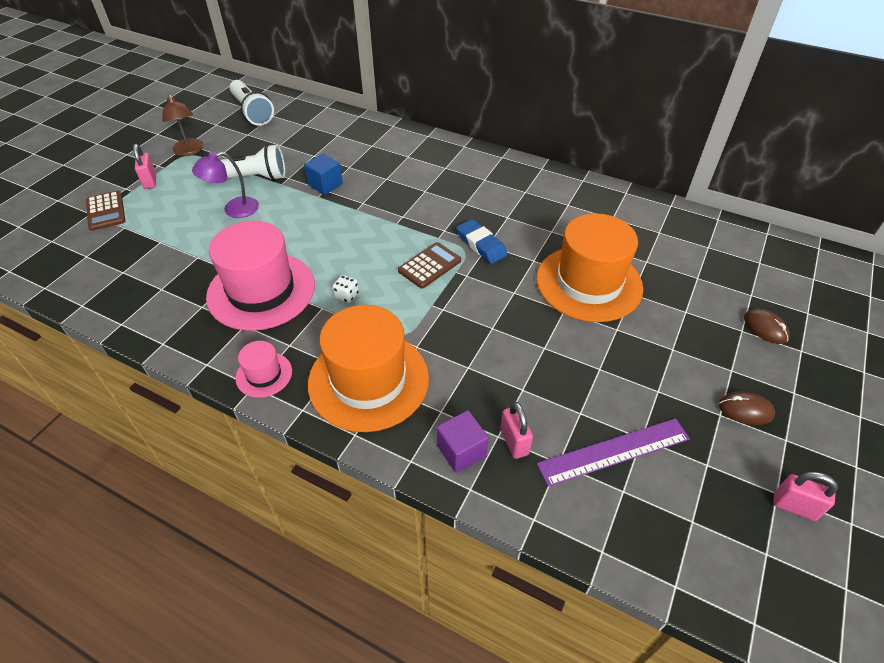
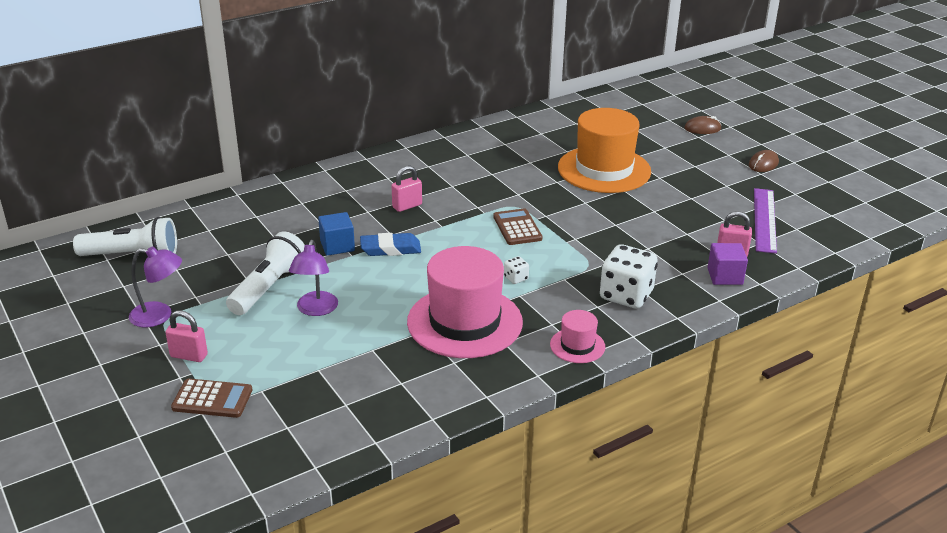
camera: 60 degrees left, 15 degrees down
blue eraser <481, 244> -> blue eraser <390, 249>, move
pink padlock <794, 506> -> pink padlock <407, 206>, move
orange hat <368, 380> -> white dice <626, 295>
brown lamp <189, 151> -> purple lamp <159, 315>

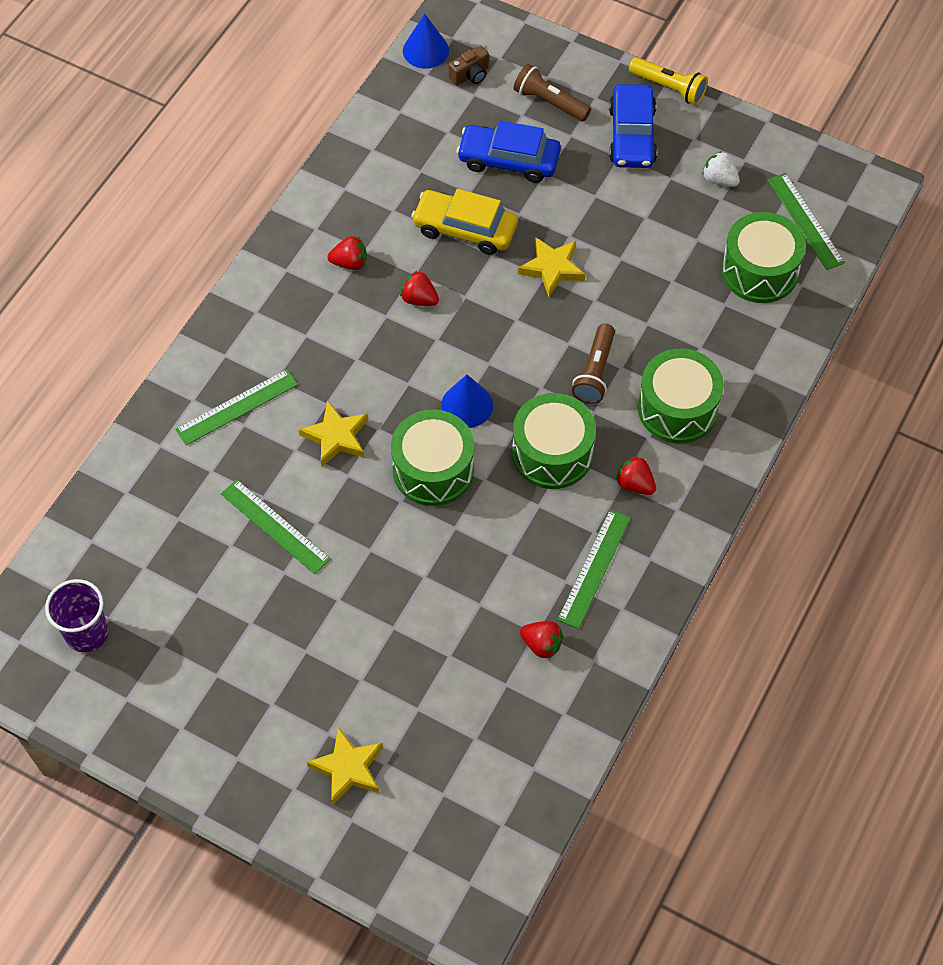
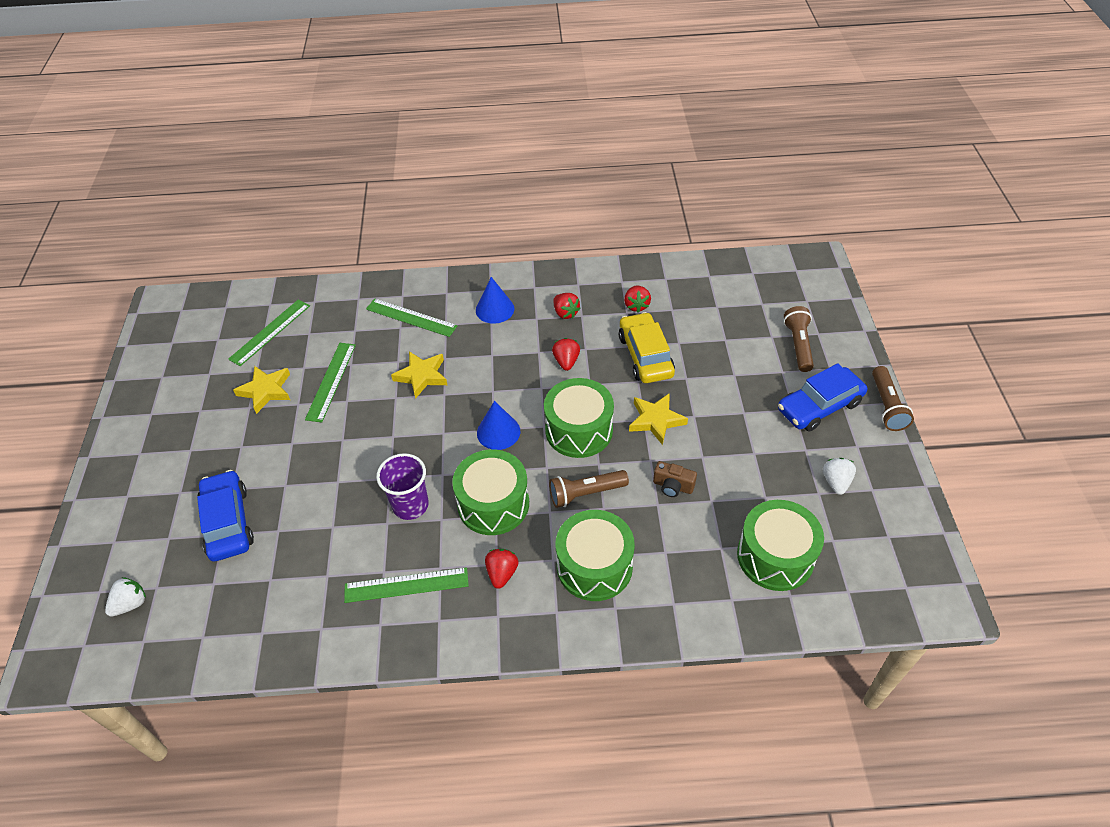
camera: 60 degrees right, 10 degrees down
none -> white strawberry <131, 604>
purple cup <86, 633> -> purple cup <410, 505>, move
yellow star <348, 768> -> yellow star <266, 391>, move
green drum <433, 469> -> green drum <579, 430>, move
blue cone <425, 50> -> blue cone <495, 309>, move
brown camera <470, 75> -> brown camera <673, 486>, move
blue car <509, 160> -> blue car <228, 522>, move
red strawberry <541, 644> -> red strawberry <636, 305>, move
green ruler <805, 221> -> green ruler <270, 332>, move
yellow flashlight <669, 88> -> brown flashlight <886, 406>

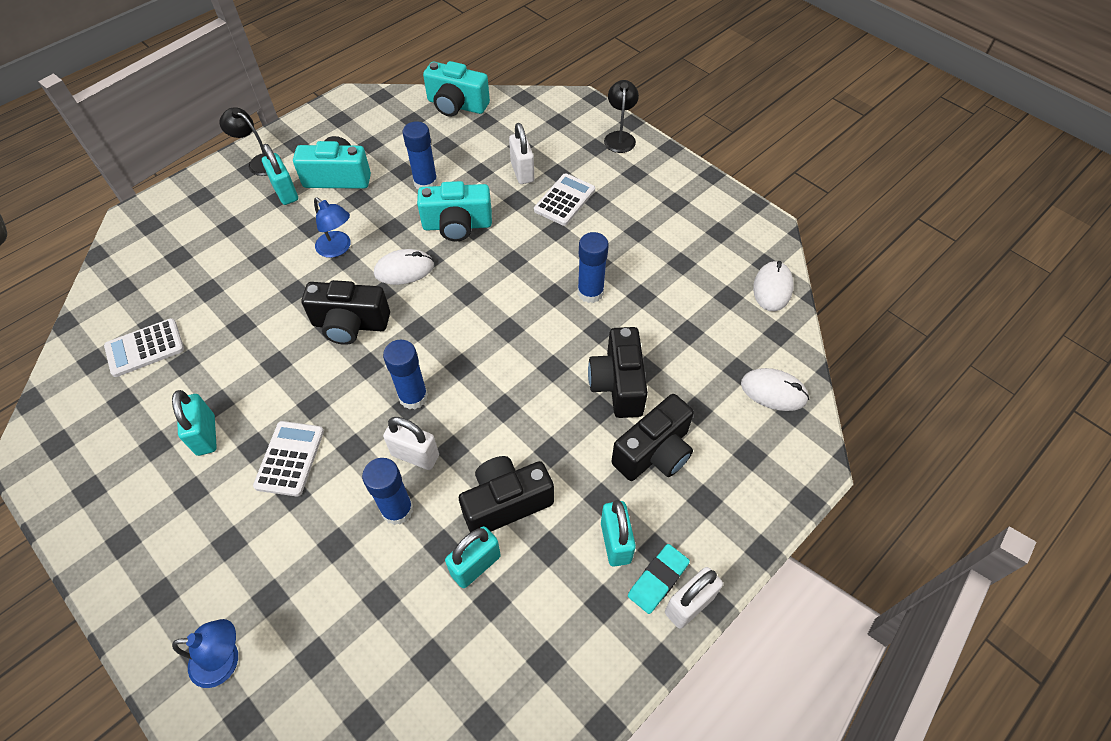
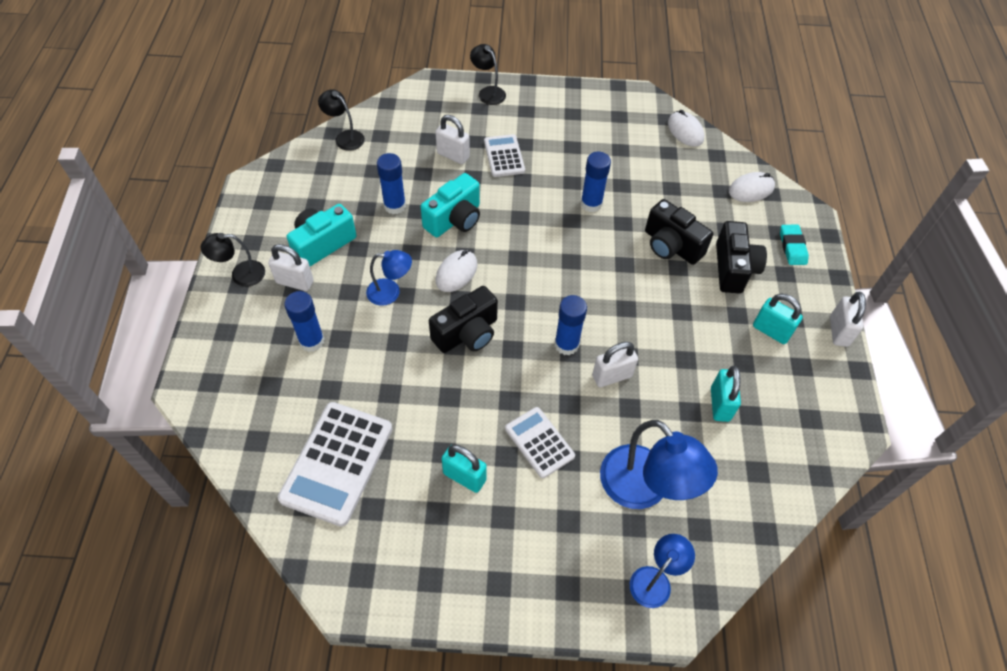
camera: 45 degrees left, 0 degrees up
black camera <506, 503> -> none
none -> blue lamp <644, 489>
blue glue stick <397, 510> -> blue glue stick <312, 341>, move
turquoise eraser <658, 580> -> turquoise eraser <792, 247>, move
turquoise camera <456, 105> -> black lamp <345, 137>
turquoise padlock <285, 192> -> white padlock <295, 282>
white calculator <145, 348> -> white calculator <337, 463>, x1.70

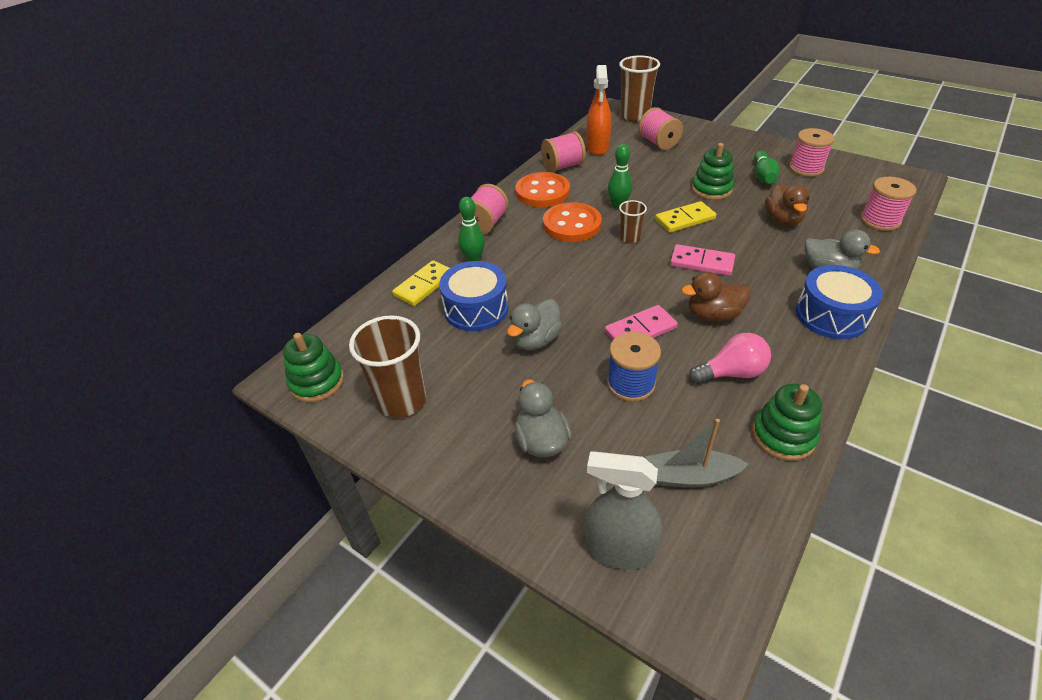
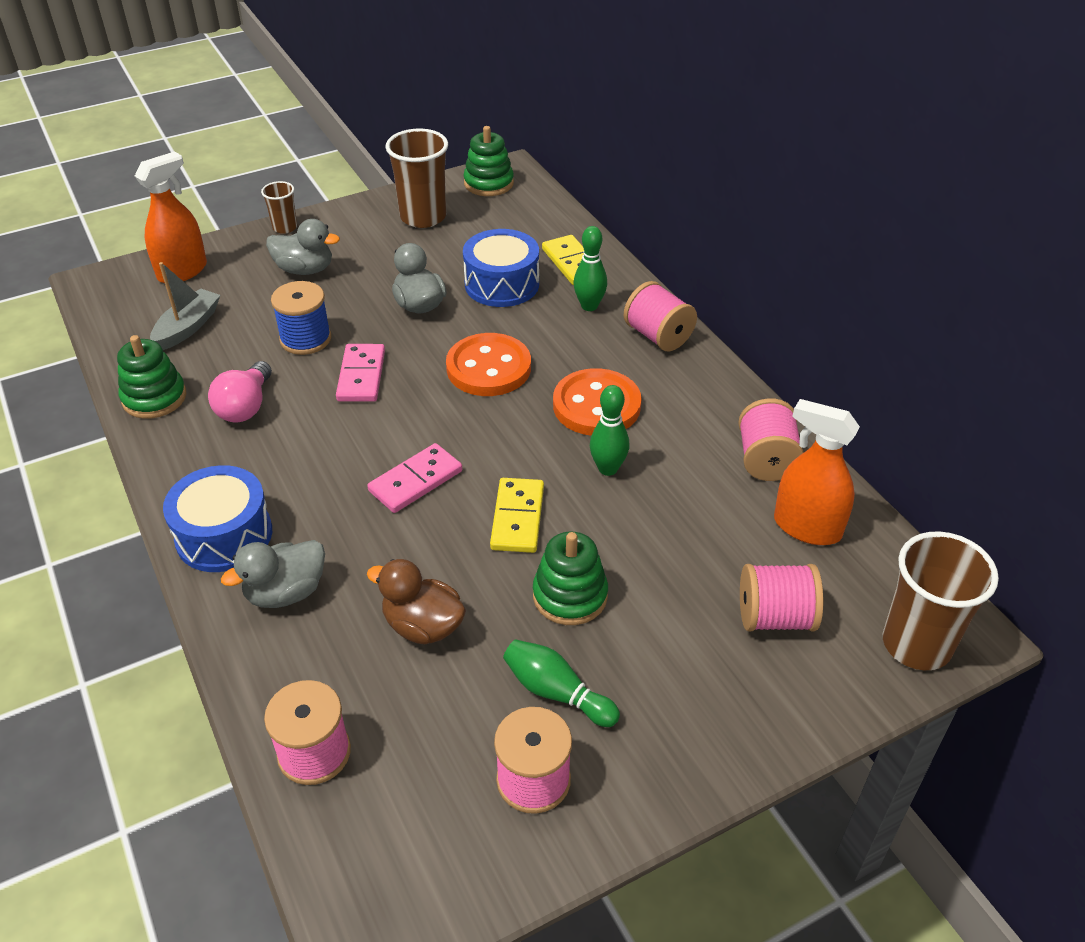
camera: 115 degrees right, 0 degrees up
brown duck <713, 315> -> none
orange button <542, 192> -> orange button <488, 368>, move
brown cup <629, 238> -> brown cup <285, 227>, move
grey spray bottle <619, 549> -> orange spray bottle <182, 271>

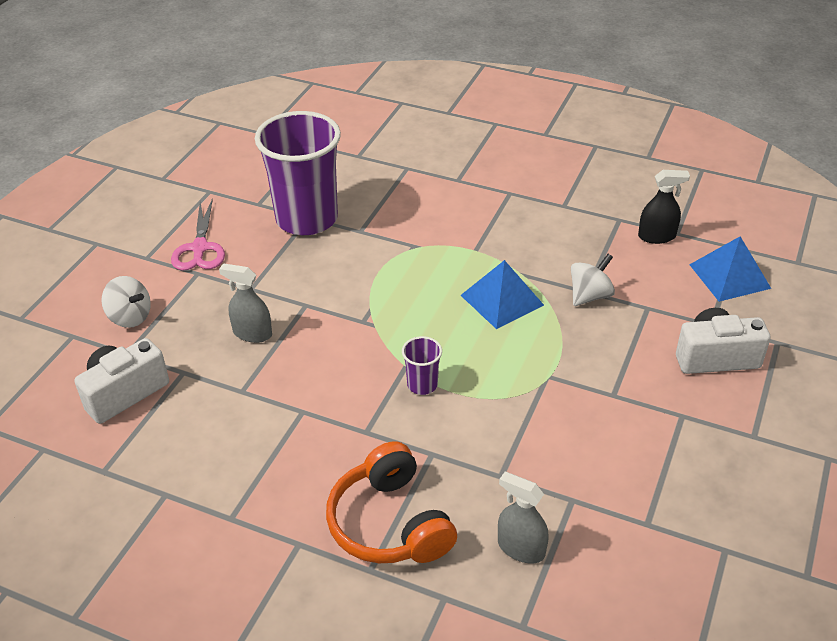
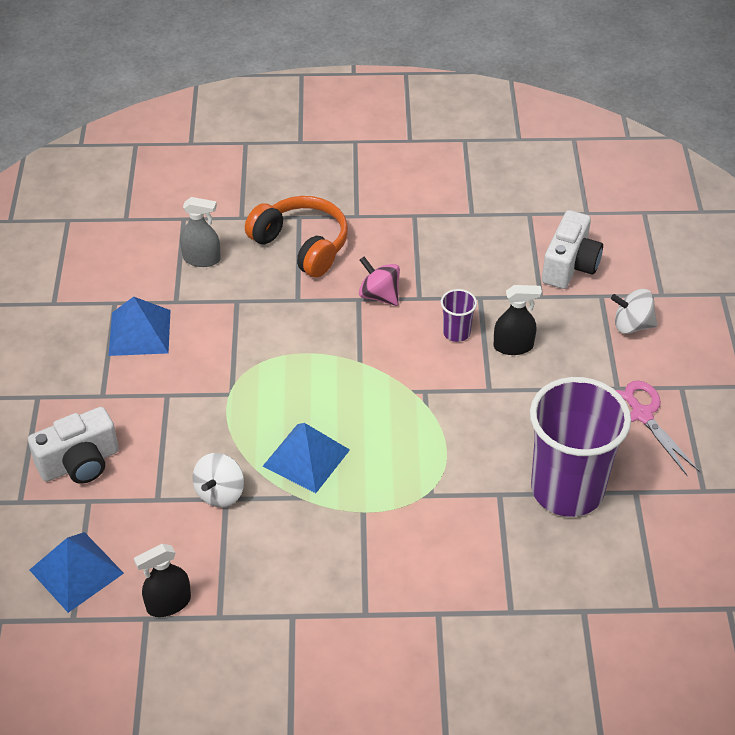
camera: 155 degrees right, 5 degrees up
none -> blue pyramid <139, 332>
none -> pink spinning top <379, 295>
purple cup <422, 385> -> purple cup <456, 332>, move
grey spray bottle <252, 333> -> black spray bottle <513, 346>

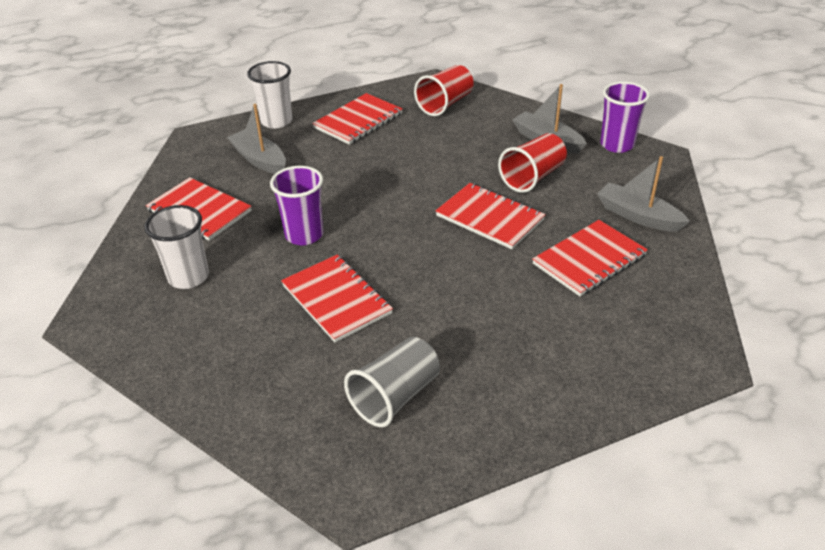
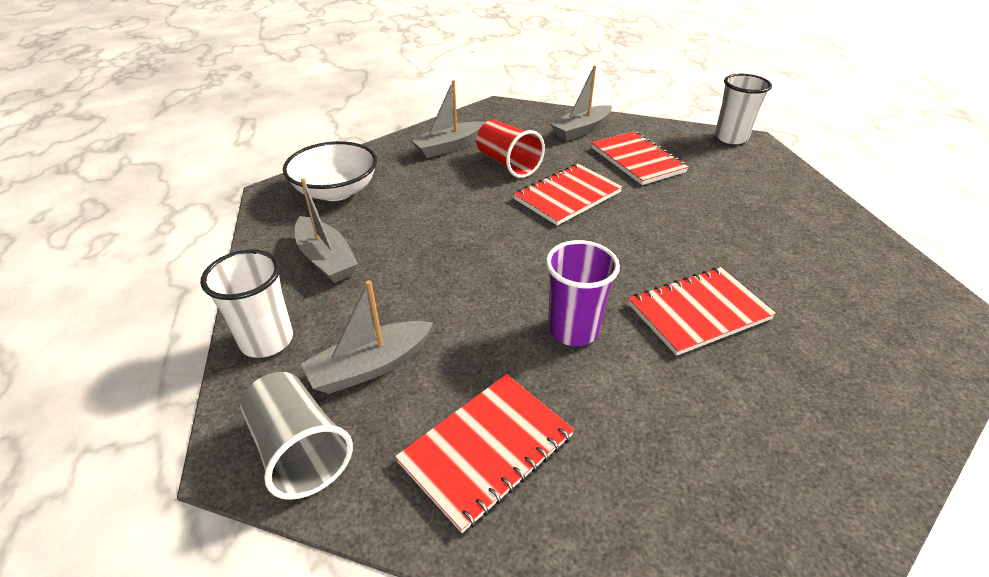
camera: 80 degrees left, 0 degrees up
purple cup <617, 145> -> none
white cup <188, 277> -> white cup <731, 137>, move
grey cup <395, 396> -> grey cup <299, 450>, move
red notebook <358, 121> -> grey boat <326, 259>
red cup <445, 104> -> white bowl <336, 191>

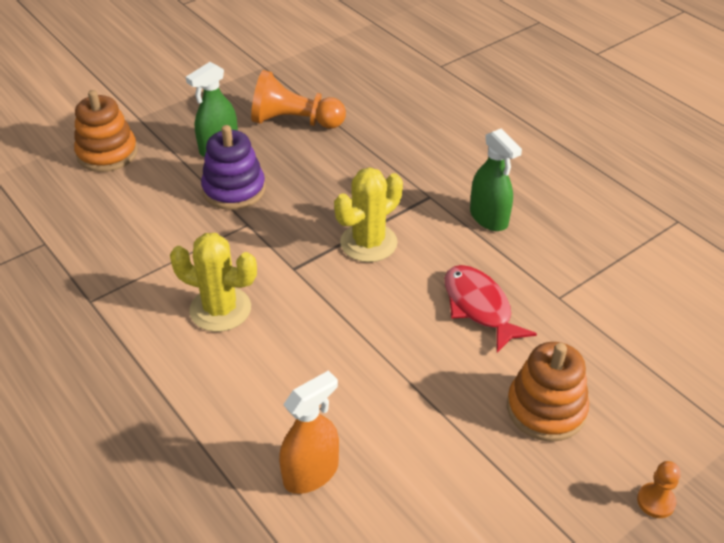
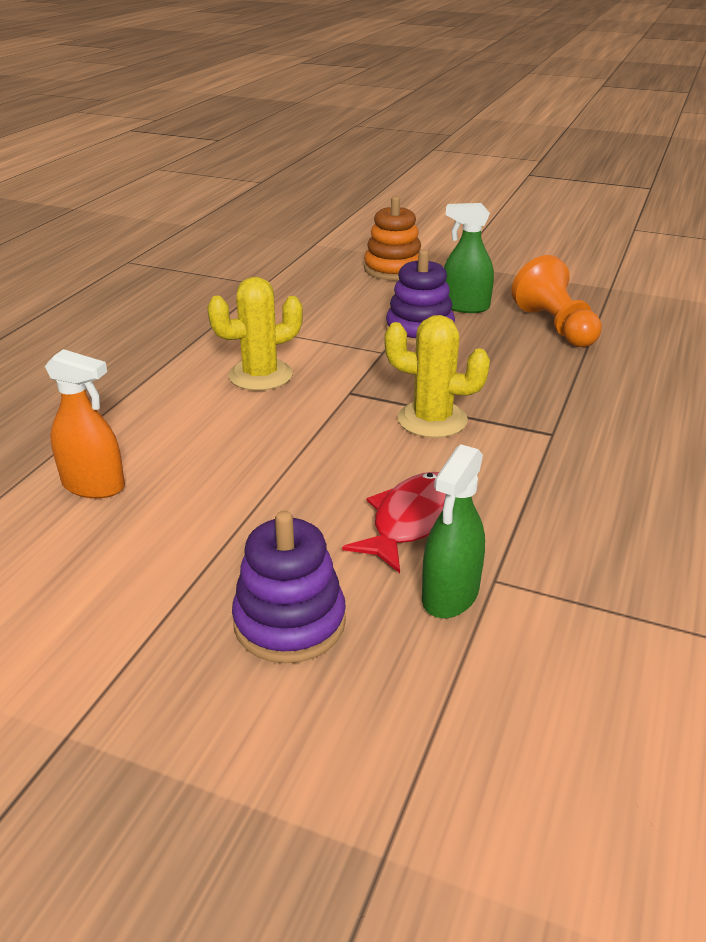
camera: 60 degrees right, 10 degrees down
orange pawn <656, 501> -> none
green spray bottle <489, 218> -> green spray bottle <450, 595>, move
orange stacking toy <546, 409> -> purple stacking toy <289, 622>
yellow cactus <220, 309> -> yellow cactus <260, 375>, 75 degrees clockwise

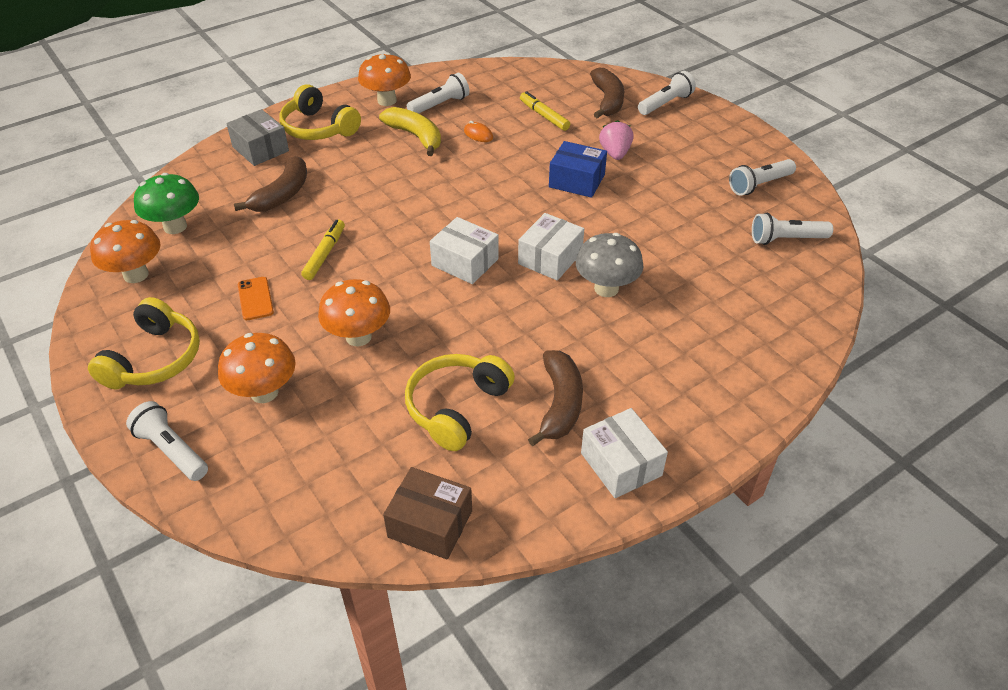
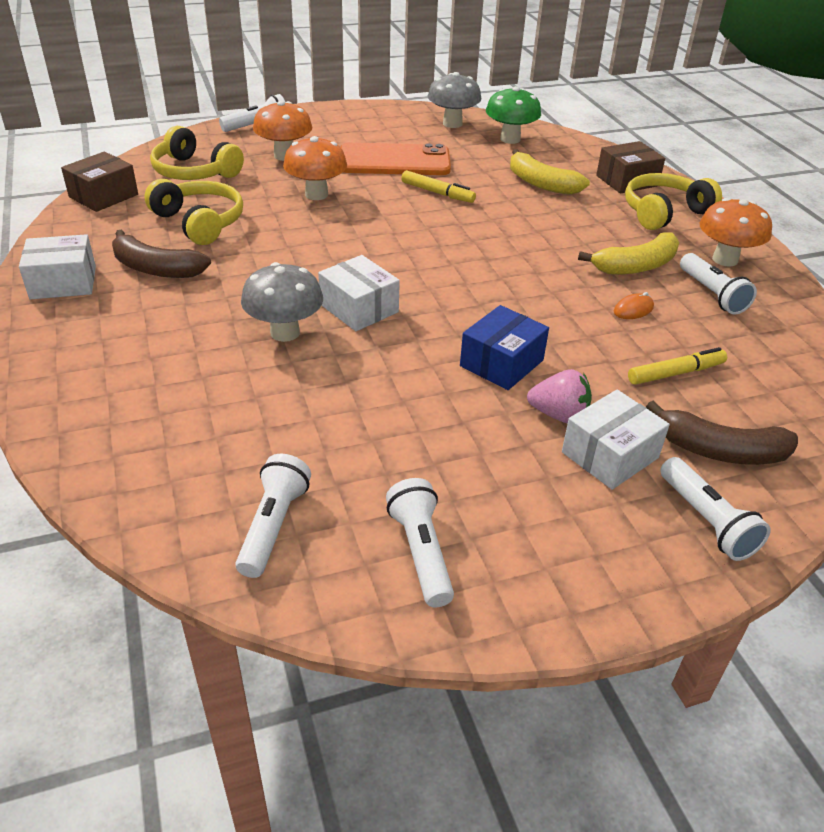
camera: 105 degrees right, 5 degrees down
yellow headphones <154, 359> -> yellow headphones <194, 172>, move
white box <465, 262> -> white box <610, 455>, move
orange mushroom <136, 275> -> grey mushroom <452, 124>
grey box <260, 149> -> brown box <627, 181>
brown banana <282, 194> -> yellow banana <541, 184>
orange phone <255, 299> -> orange phone <394, 161>, x2.24

